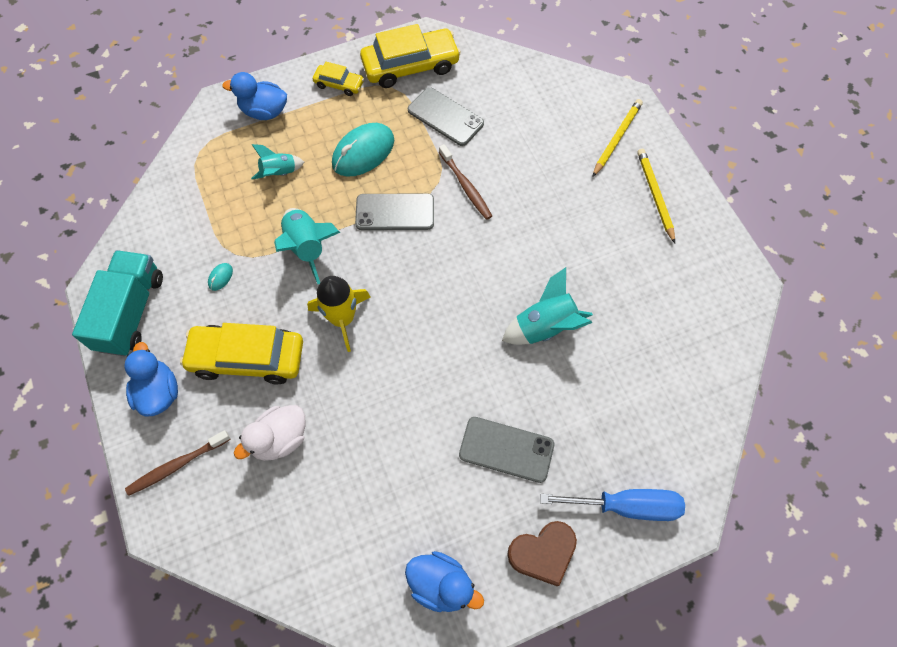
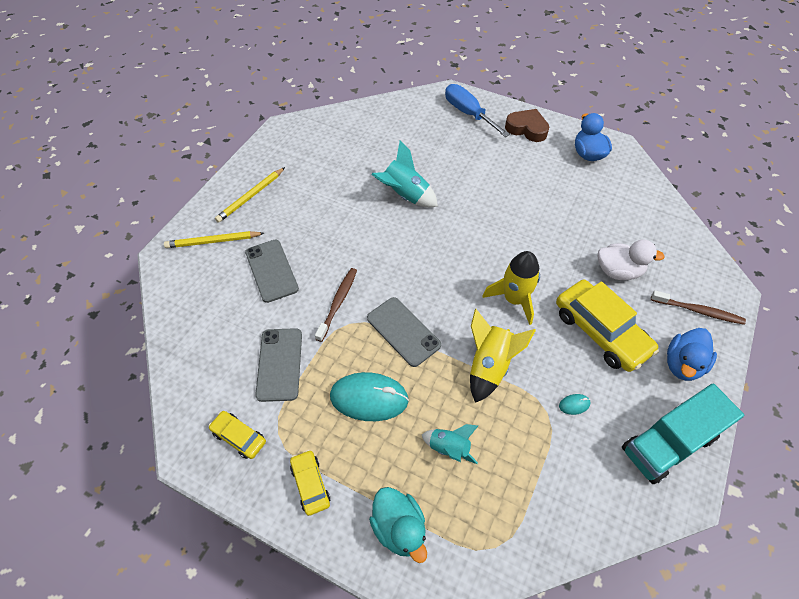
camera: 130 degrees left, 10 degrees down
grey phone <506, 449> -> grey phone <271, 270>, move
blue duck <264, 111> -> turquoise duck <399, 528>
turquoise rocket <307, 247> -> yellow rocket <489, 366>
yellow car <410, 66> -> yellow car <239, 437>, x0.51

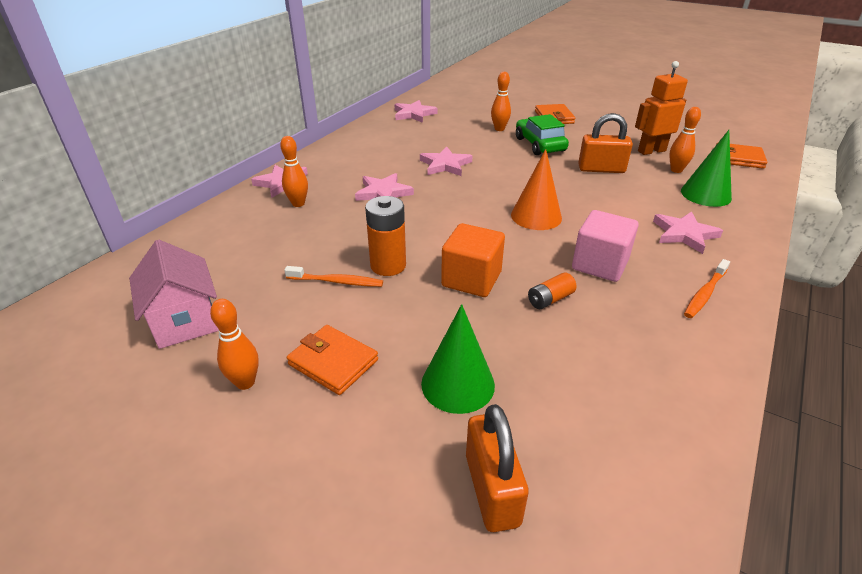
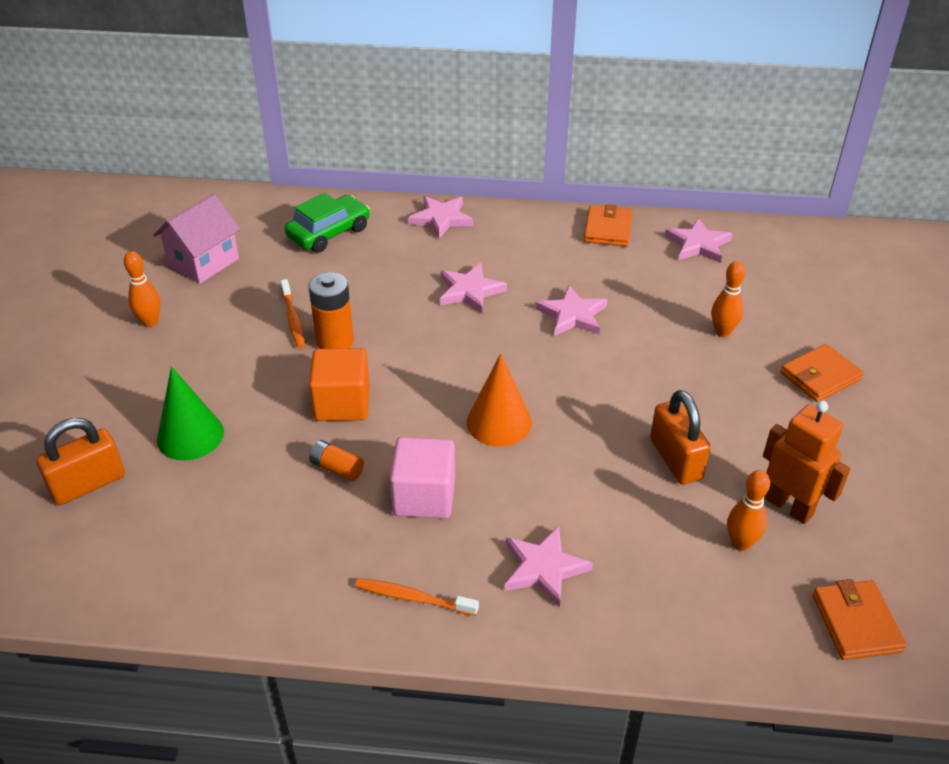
camera: 65 degrees right, 5 degrees up
orange bowling pin <298, 204> -> none
green cone <705, 194> -> none
orange wallet <333, 362> -> orange wallet <608, 229>, move
green car <539, 144> -> green car <329, 233>, move

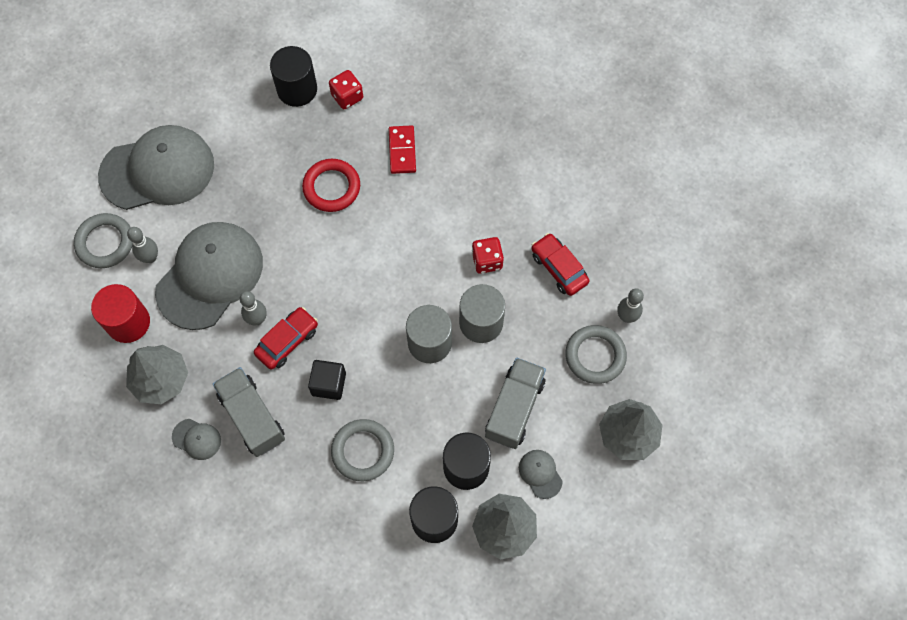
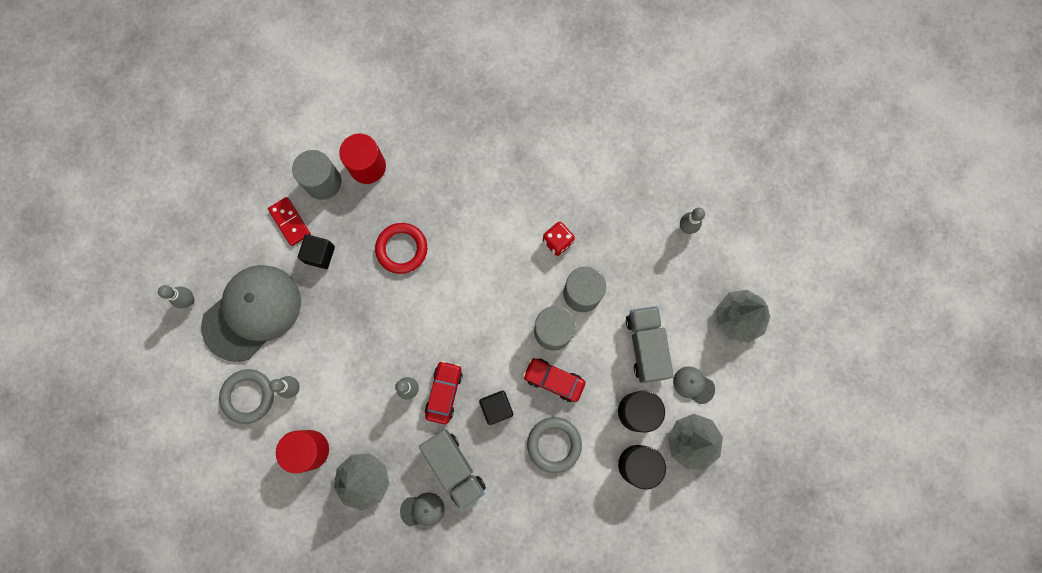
camera: 30 degrees left, 10 degrees up
grey cap <210, 276> -> none
grey ring <595, 356> -> none
none -> grey bowling pin <189, 300>
none -> black cube <319, 254>
red domino <402, 151> -> red domino <290, 222>, move
red car <559, 268> -> red car <554, 380>, move
red dice <347, 96> -> red cylinder <367, 166>
black cylinder <297, 89> -> grey cylinder <323, 182>
grey truck <252, 417> -> grey truck <454, 467>, 150 degrees counterclockwise

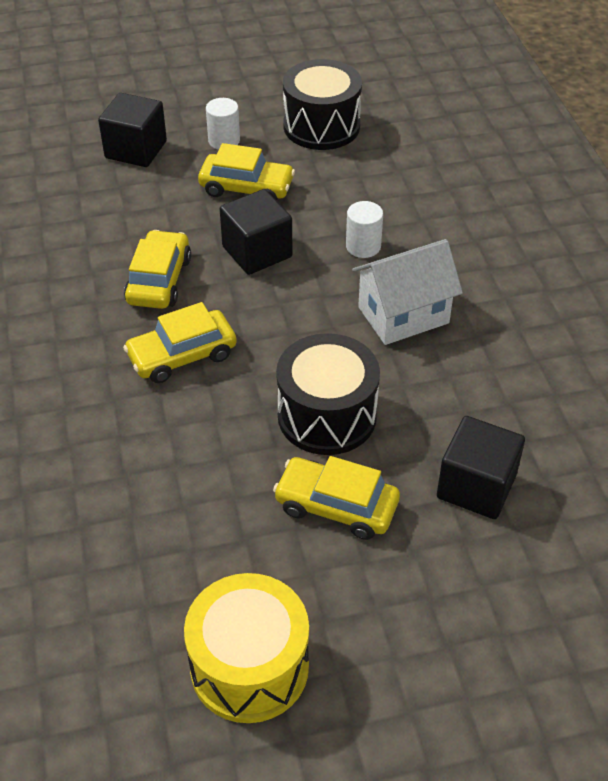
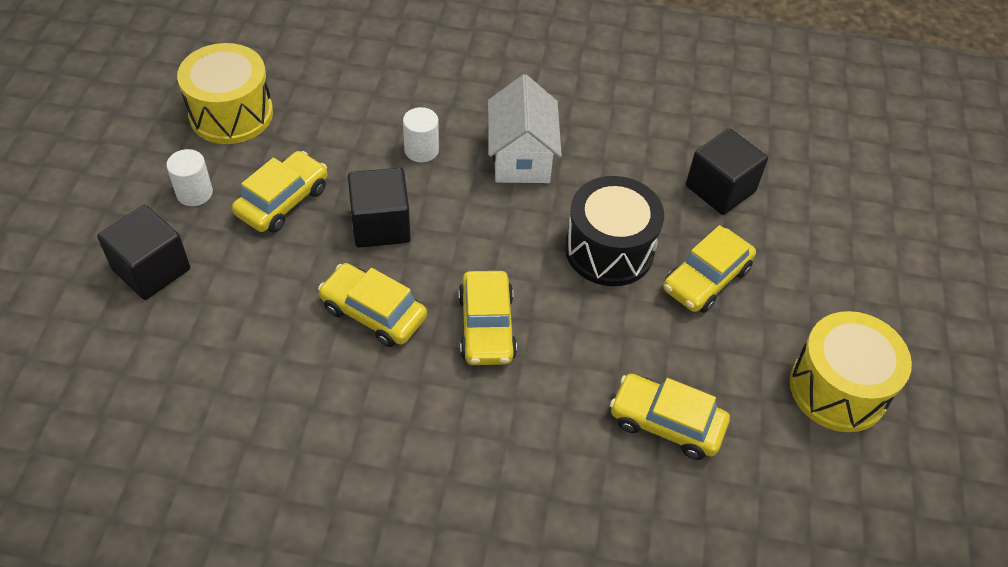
camera: 70 degrees left, 5 degrees up
none -> yellow car <666, 423>
black drum <321, 126> -> yellow drum <231, 114>

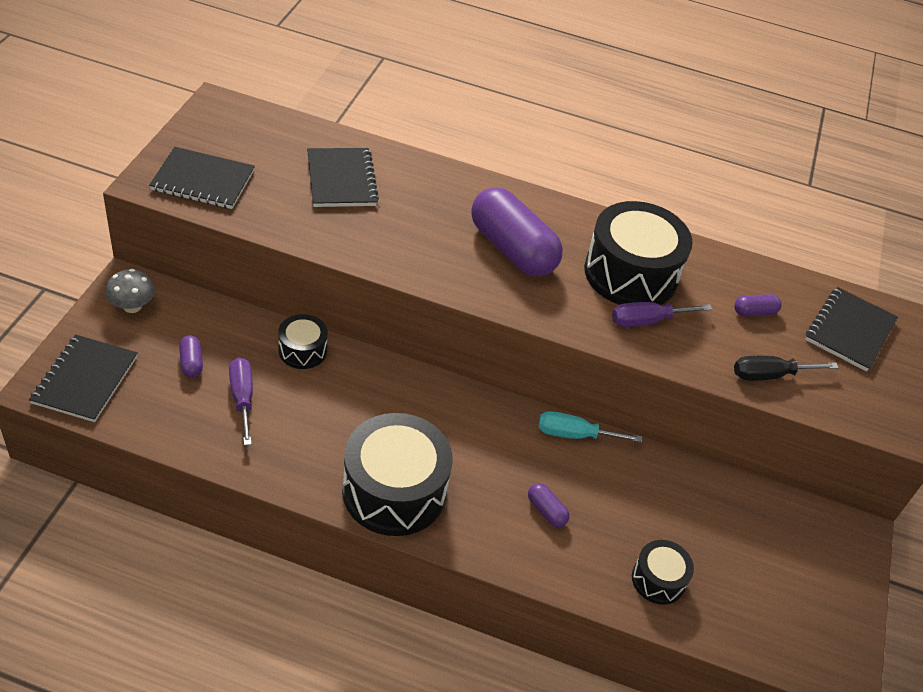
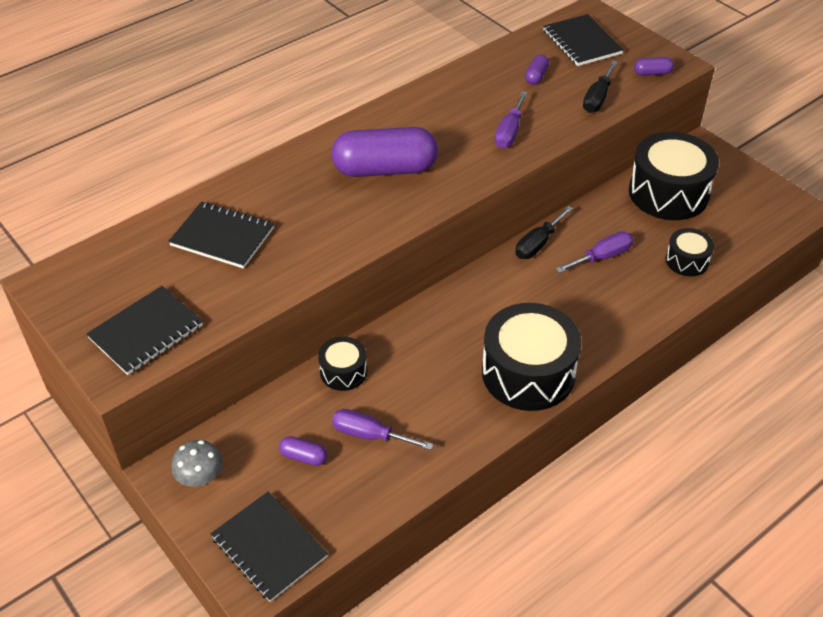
camera: 50 degrees left, 0 degrees up
none -> purple screwdriver <602, 257>
purple capsule <546, 511> -> purple capsule <652, 73>, move
black drum <630, 274> -> black drum <668, 193>, move
turquoise screwdriver <574, 435> -> black screwdriver <538, 244>

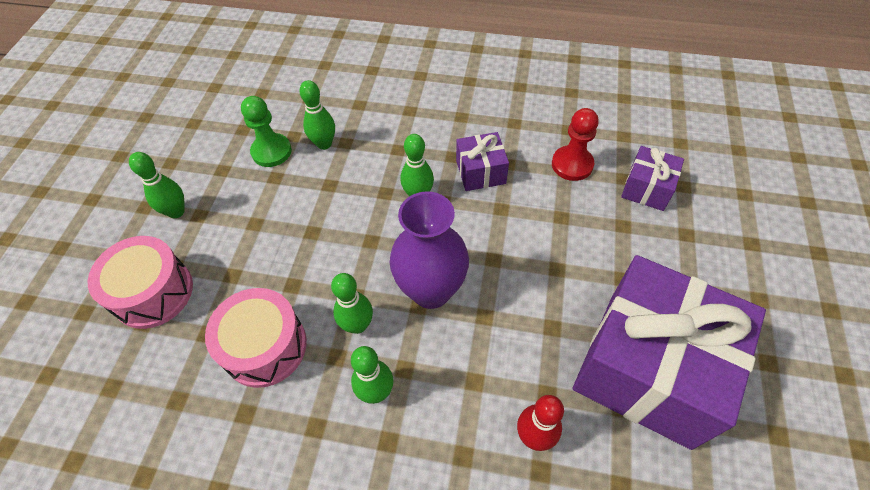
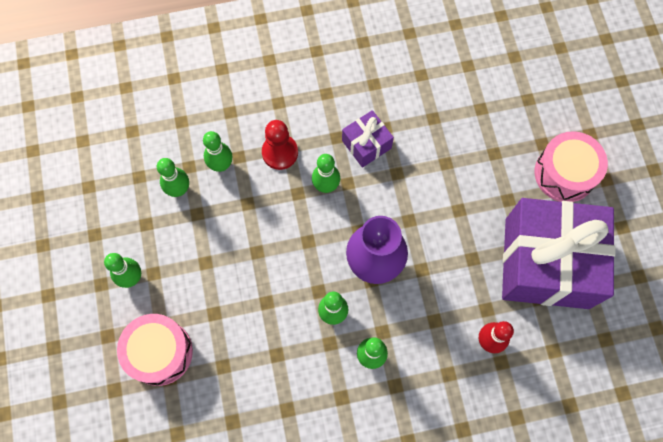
camera: 25 degrees left, 15 degrees up
purple gift <647, 188> -> none
pink drum <265, 346> -> pink drum <564, 173>, move
red pawn <572, 164> -> red pawn <280, 152>, move
green pawn <271, 151> -> green bowling pin <179, 190>

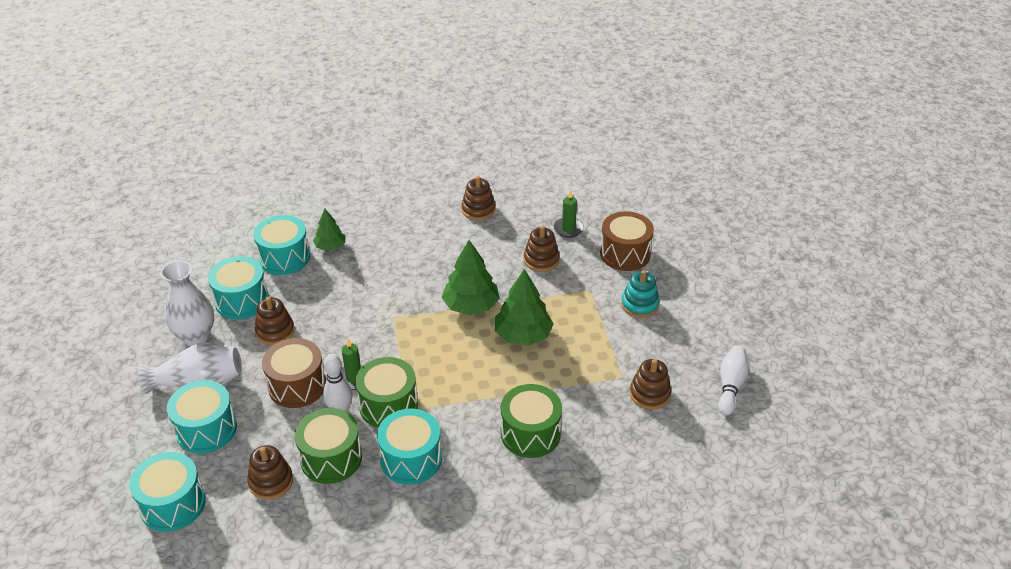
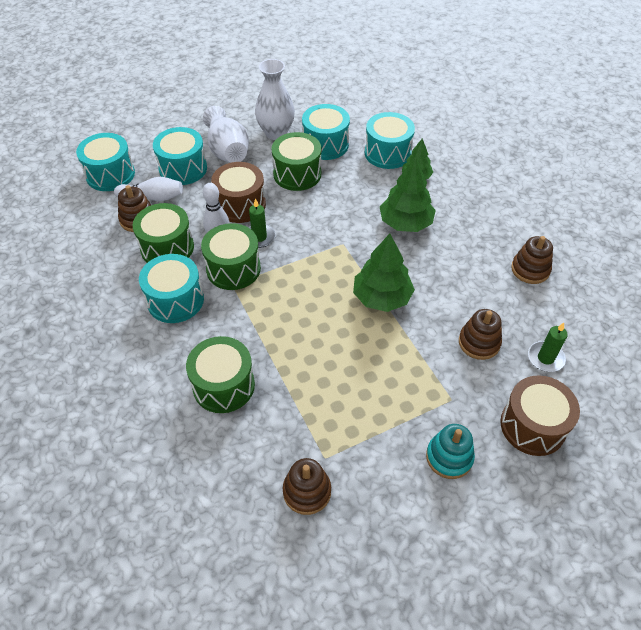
camera: 75 degrees right, 10 degrees up
green tree <523, 335> -> green tree <405, 223>, move
white bowling pin <730, 386> -> white bowling pin <153, 197>, move
brown stacking toy <275, 331> -> green drum <297, 174>

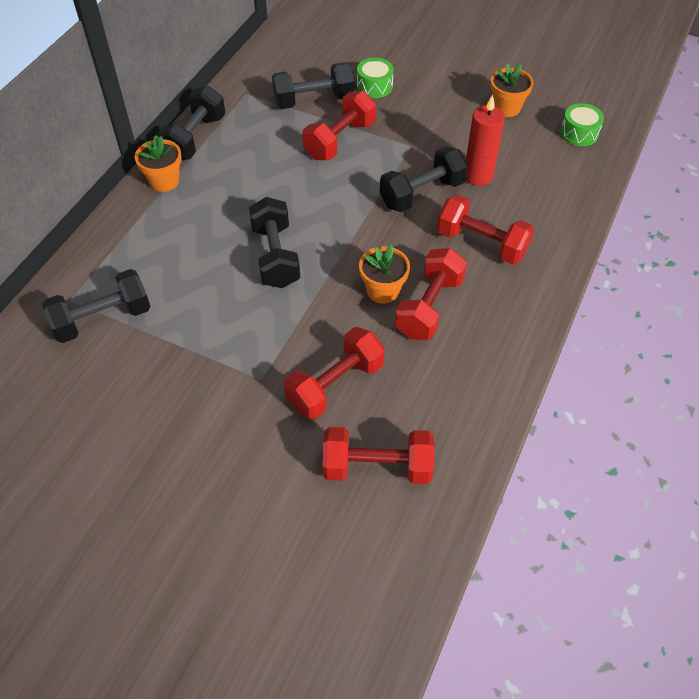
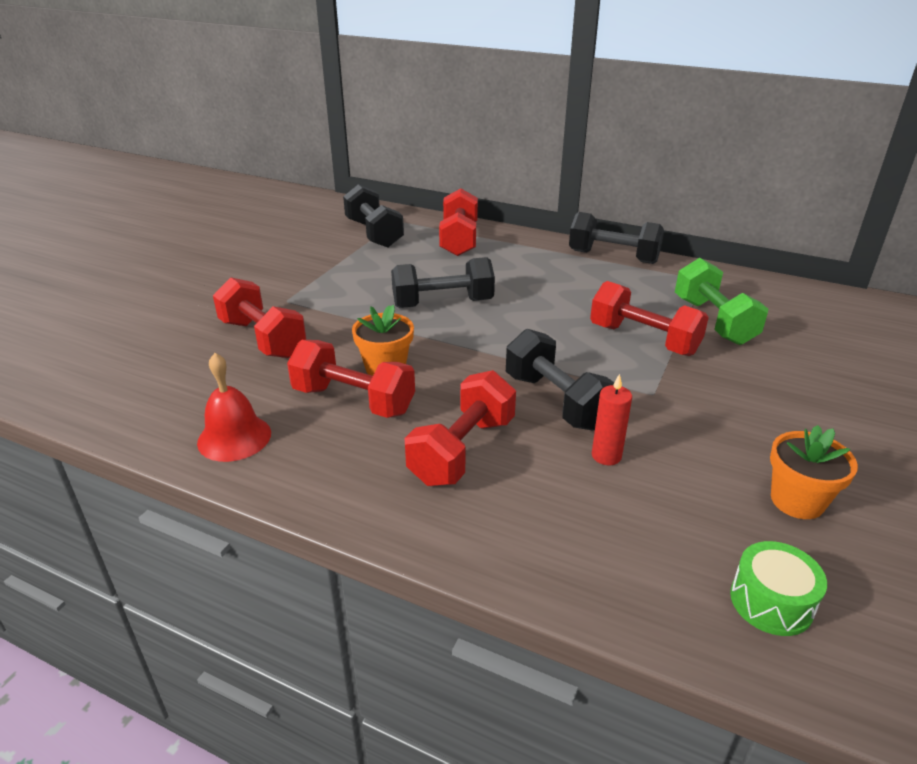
camera: 90 degrees right, 20 degrees down
orange flower pot <164, 181> -> none
green drum <374, 86> -> none
none -> red bell <234, 437>
red dumbbell <377, 467> -> red dumbbell <459, 240>, move
black dumbbell <313, 100> -> green dumbbell <713, 321>
red candle <478, 176> -> red candle <606, 456>, x0.64

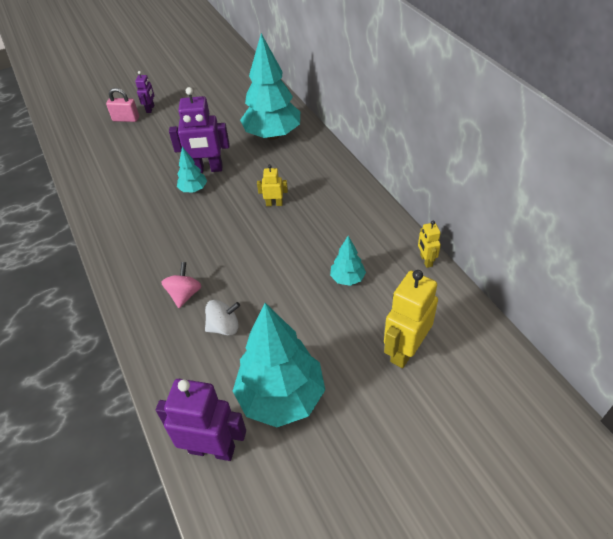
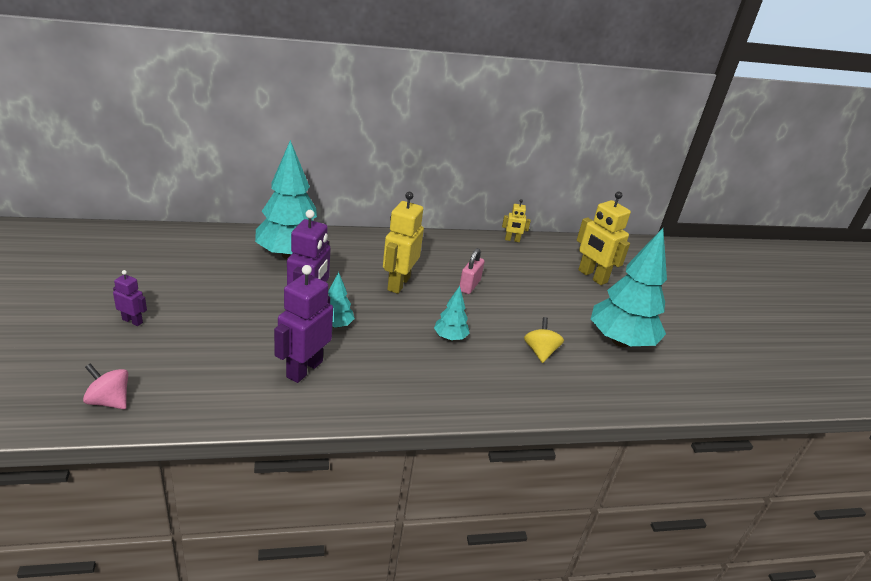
camera: 80 degrees left, 15 degrees down
pink padlock <126, 119> -> pink padlock <469, 286>, move
purple robot <212, 449> -> purple robot <304, 369>, move
pink spinning top <184, 294> -> pink spinning top <109, 401>, move
turquoise tree <347, 278> -> turquoise tree <450, 337>, move
white spinning top <224, 327> -> yellow spinning top <540, 352>
yellow robot <274, 204> -> yellow robot <398, 283>, x1.95

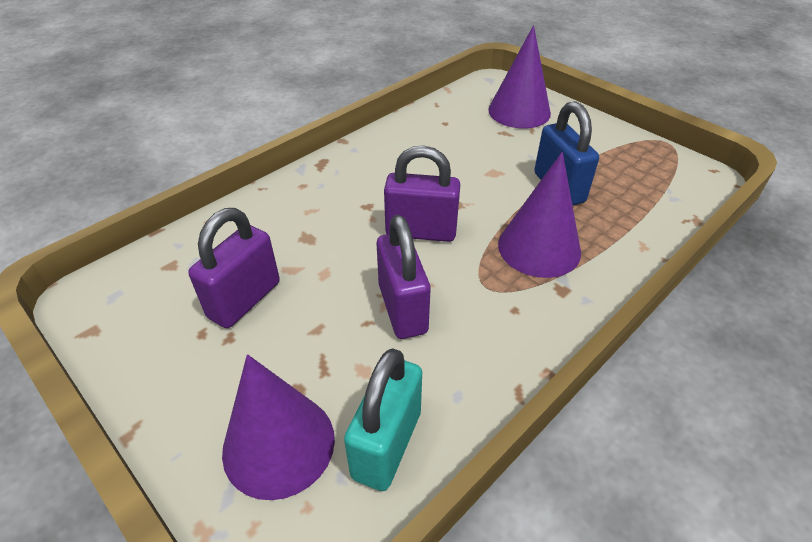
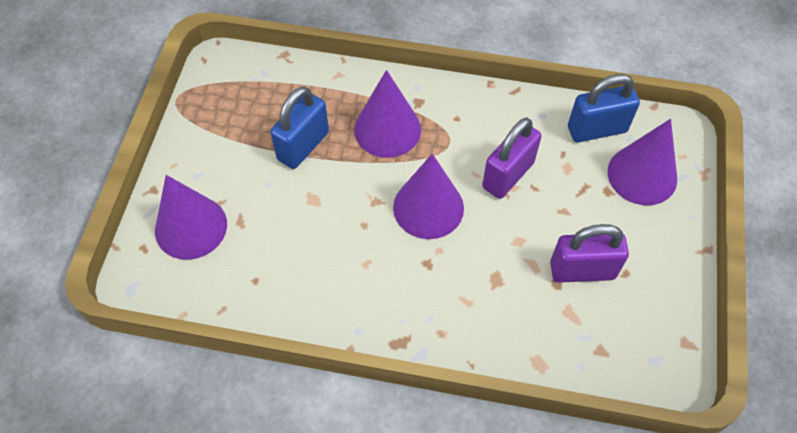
camera: 125 degrees left, 15 degrees up
purple padlock <421, 232> -> purple cone <428, 207>
turquoise padlock <387, 444> -> blue padlock <597, 129>

